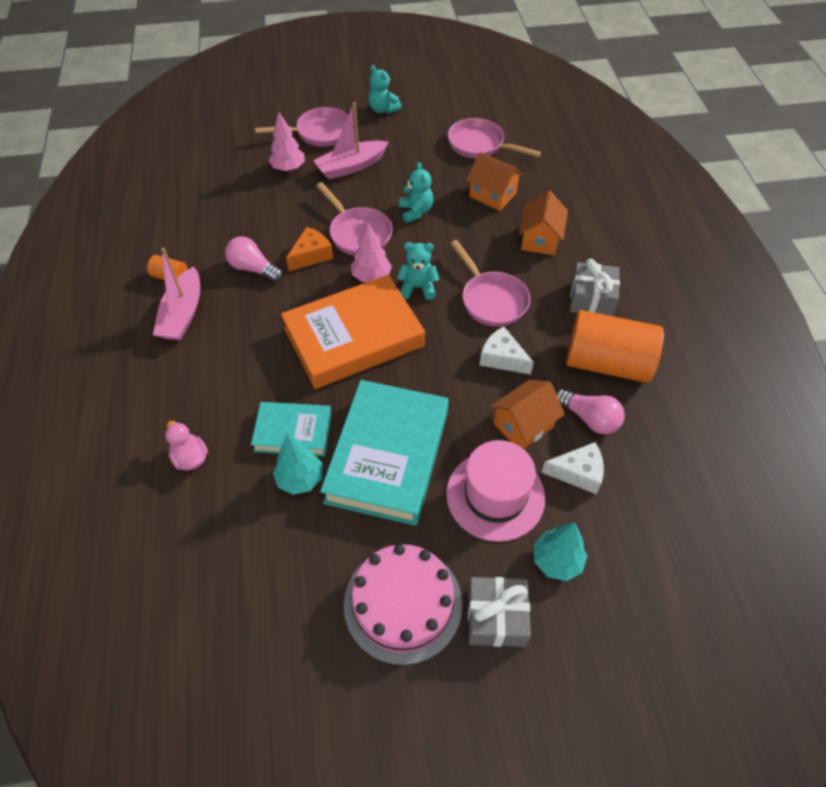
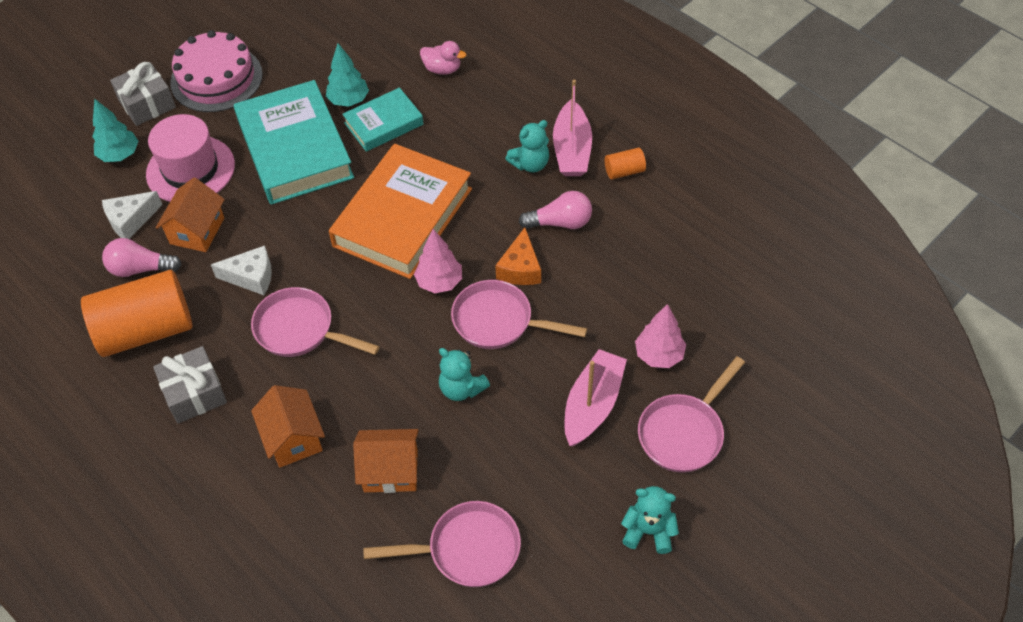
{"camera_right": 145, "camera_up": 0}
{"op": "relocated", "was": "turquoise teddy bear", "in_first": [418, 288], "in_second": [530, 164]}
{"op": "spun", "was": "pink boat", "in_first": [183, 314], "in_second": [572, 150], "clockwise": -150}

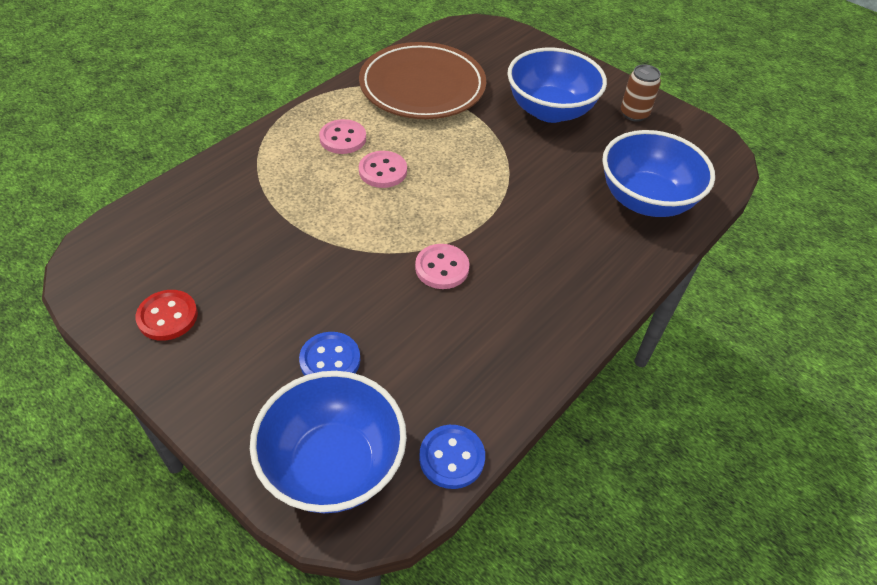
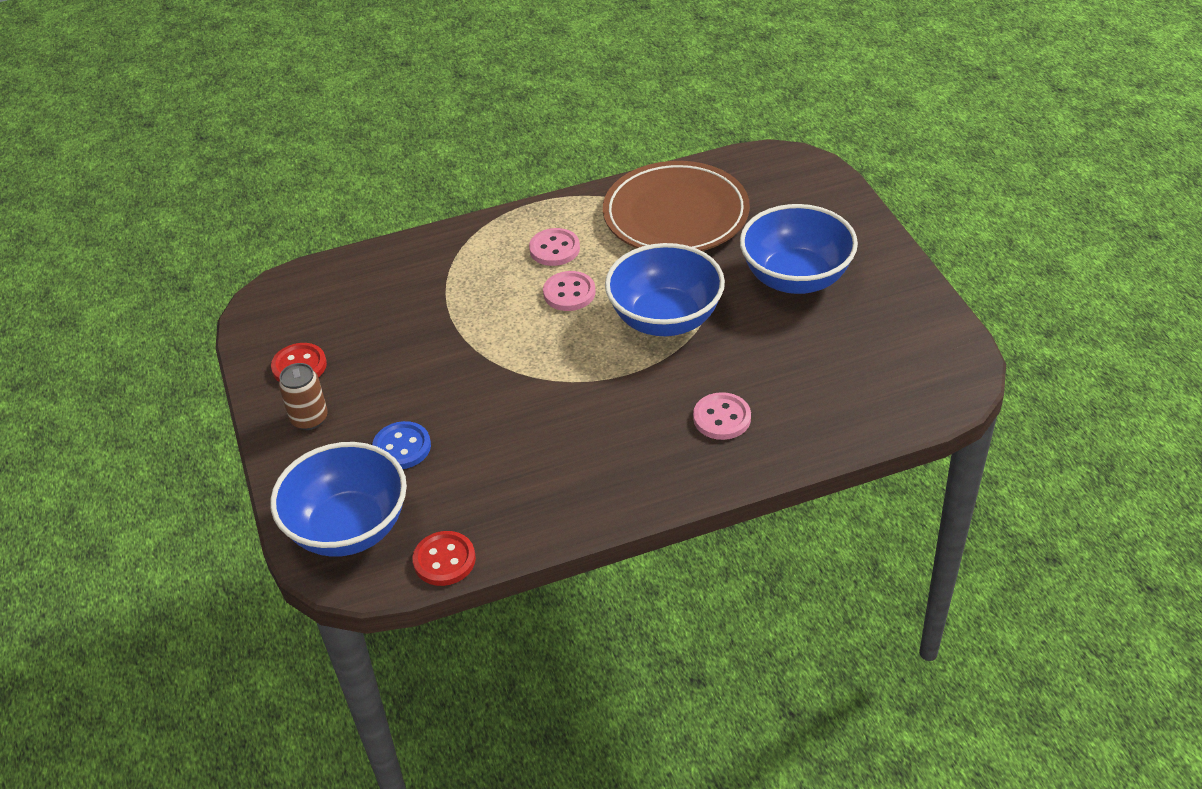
{"camera_right": 35, "camera_up": -5}
{"op": "relocated", "was": "brown can", "in_first": [634, 114], "in_second": [309, 419]}
{"op": "relocated", "was": "blue bowl", "in_first": [646, 200], "in_second": [665, 319]}
{"op": "relocated", "was": "pink button", "in_first": [442, 268], "in_second": [722, 418]}
{"op": "colour", "was": "blue button", "now": "red button", "in_first": [452, 458], "in_second": [444, 560]}

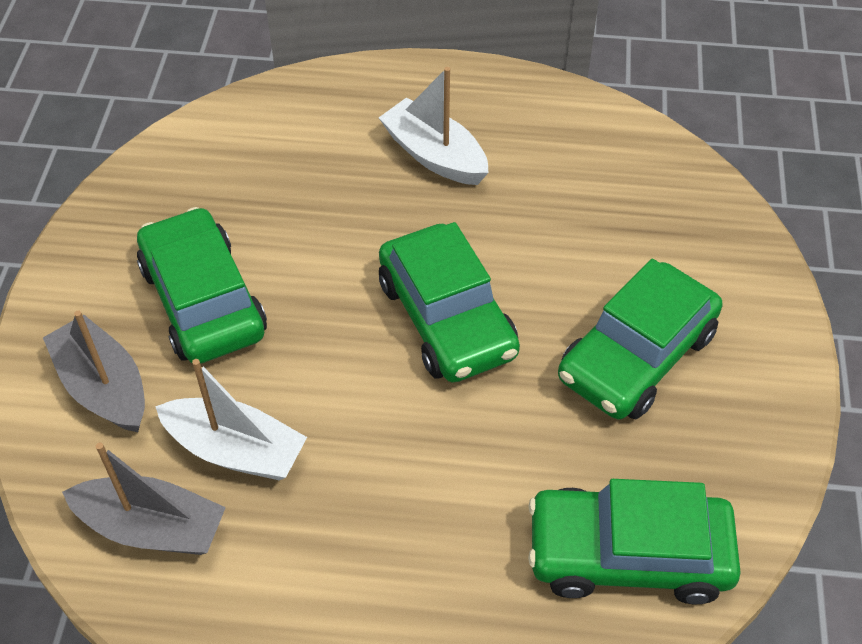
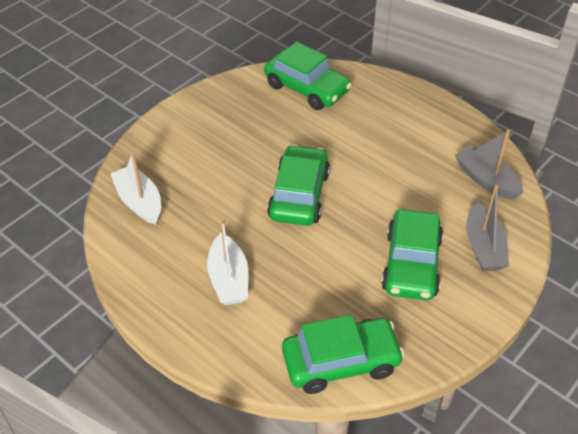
{"camera_right": -145, "camera_up": -5}
{"op": "relocated", "was": "green car", "in_first": [637, 356], "in_second": [341, 362]}
{"op": "relocated", "was": "white boat", "in_first": [236, 450], "in_second": [139, 202]}

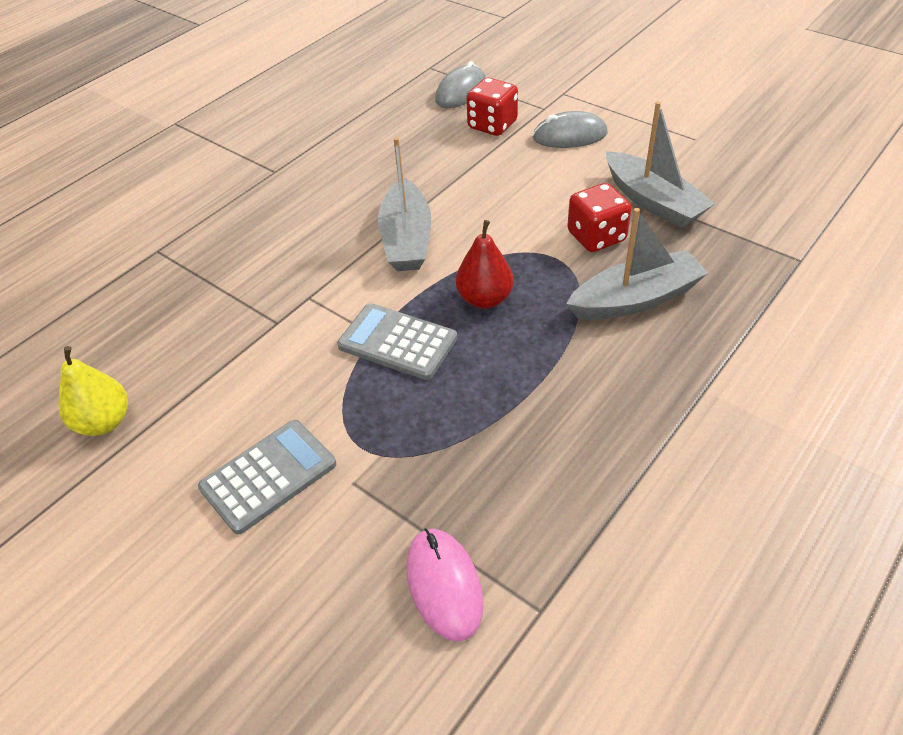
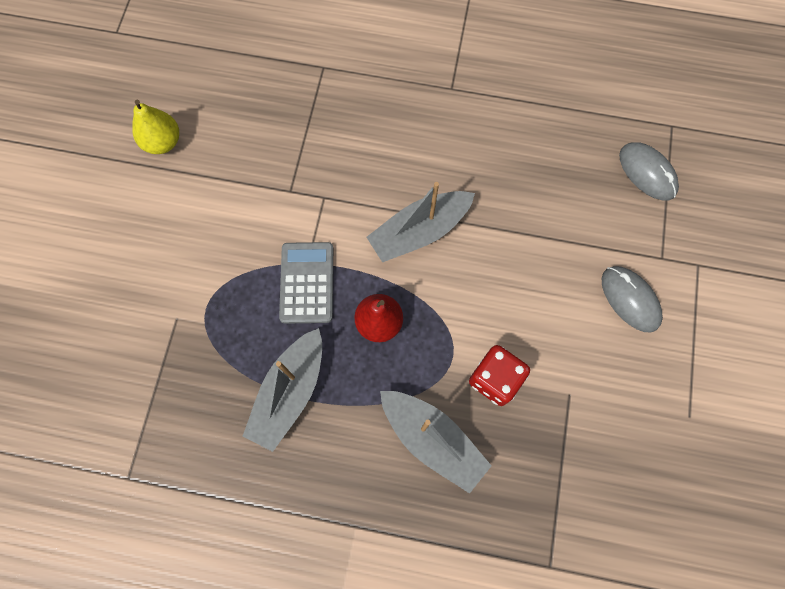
{"camera_right": 60, "camera_up": 25}
{"op": "spun", "was": "grey mouse", "in_first": [461, 91], "in_second": [647, 173], "clockwise": 45}
{"op": "missing", "was": "red dice", "in_first": [492, 125]}
{"op": "relocated", "was": "grey boat", "in_first": [653, 201], "in_second": [290, 393]}
{"op": "missing", "was": "grey calculator", "in_first": [268, 476]}
{"op": "missing", "was": "pink mouse", "in_first": [444, 585]}

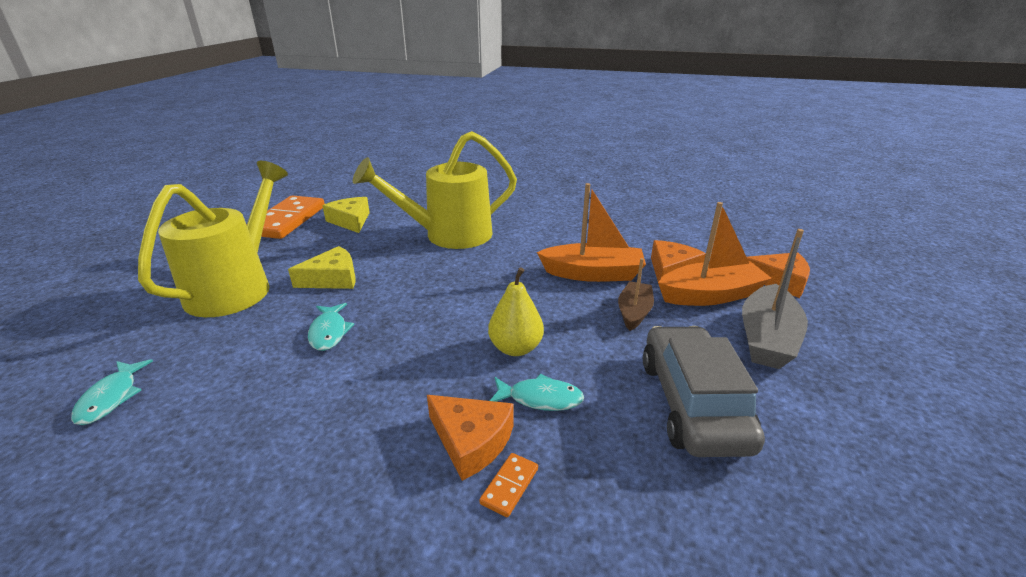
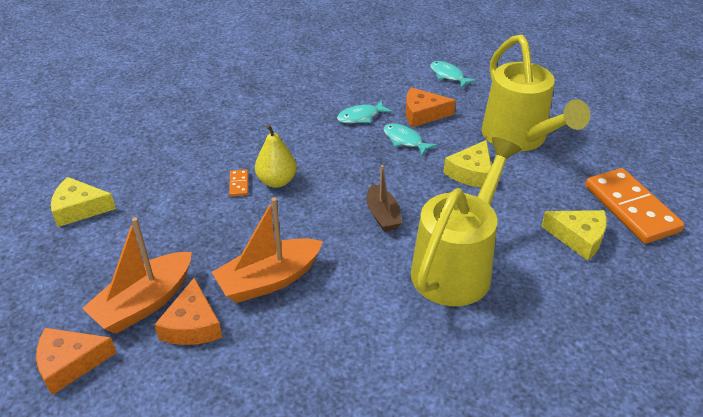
{"camera_right": 145, "camera_up": 10}
{"op": "missing", "was": "grey boat", "in_first": [766, 339]}
{"op": "relocated", "was": "brown boat", "in_first": [634, 312], "in_second": [382, 215]}
{"op": "missing", "was": "grey car", "in_first": [692, 403]}
{"op": "relocated", "was": "turquoise fish", "in_first": [540, 398], "in_second": [360, 117]}
{"op": "relocated", "was": "orange cheese", "in_first": [471, 441], "in_second": [422, 114]}
{"op": "relocated", "was": "orange domino", "in_first": [509, 486], "in_second": [239, 184]}
{"op": "appeared", "now": "yellow cheese", "in_second": [79, 209]}

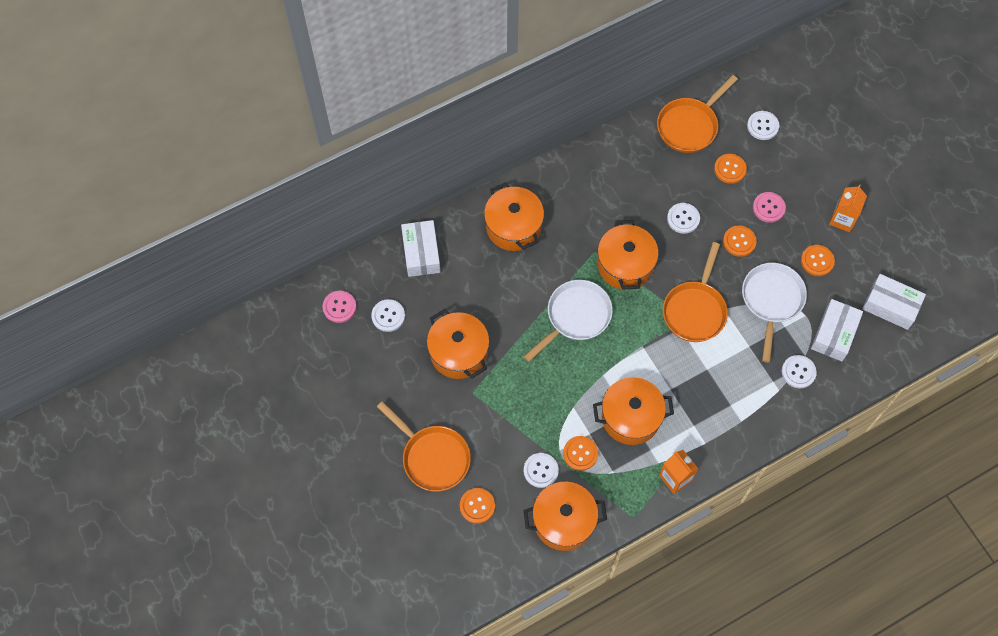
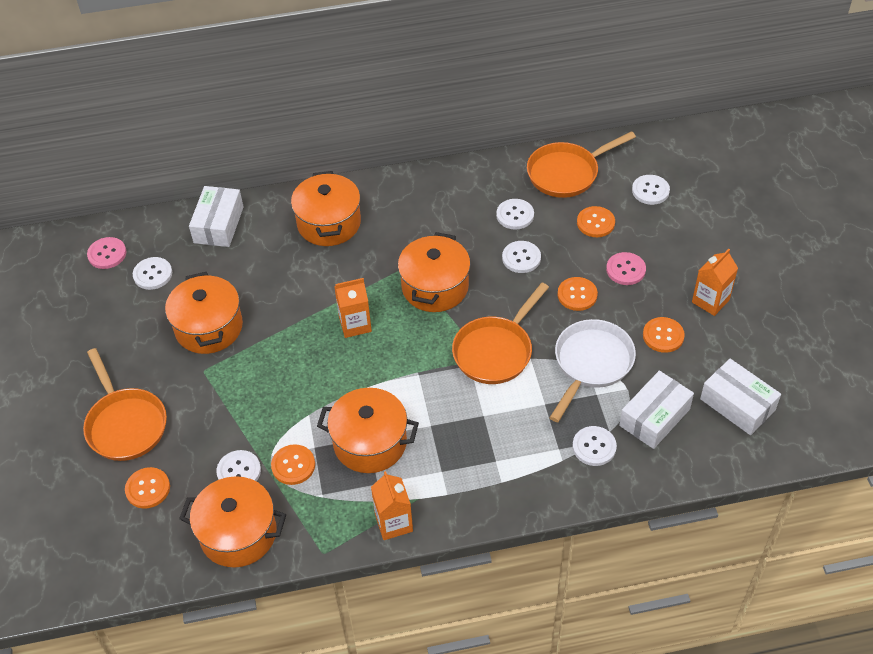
{"camera_right": 20, "camera_up": -15}
{"op": "exchanged", "was": "white pan", "now": "orange carton", "in_first": [575, 317], "in_second": [355, 324]}
{"op": "appeared", "now": "white button", "in_second": [515, 215]}

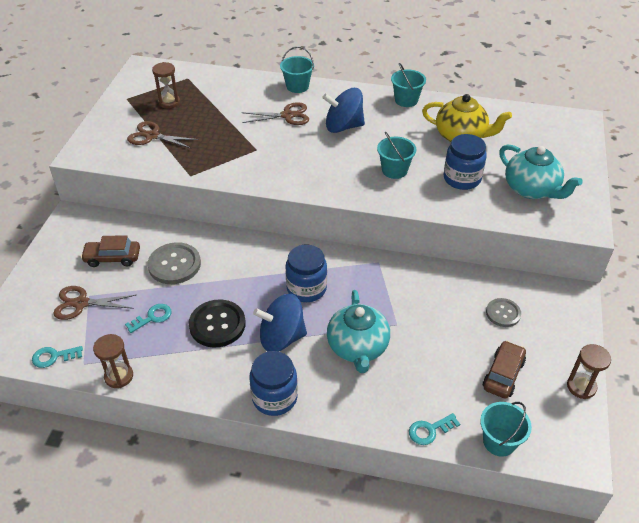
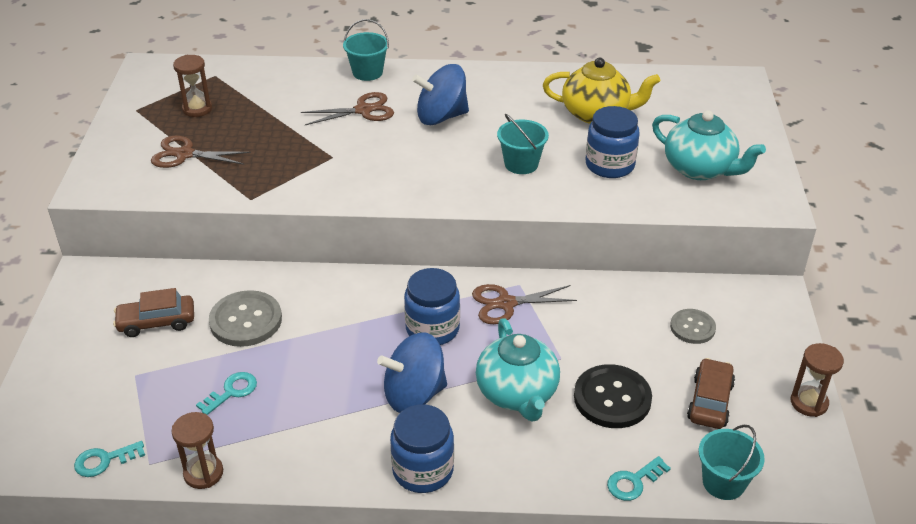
{"camera_right": -10, "camera_up": -5}
{"op": "missing", "was": "turquoise bucket", "in_first": [406, 100]}
{"op": "relocated", "was": "brown scissors", "in_first": [81, 303], "in_second": [506, 303]}
{"op": "relocated", "was": "black button", "in_first": [217, 324], "in_second": [612, 398]}

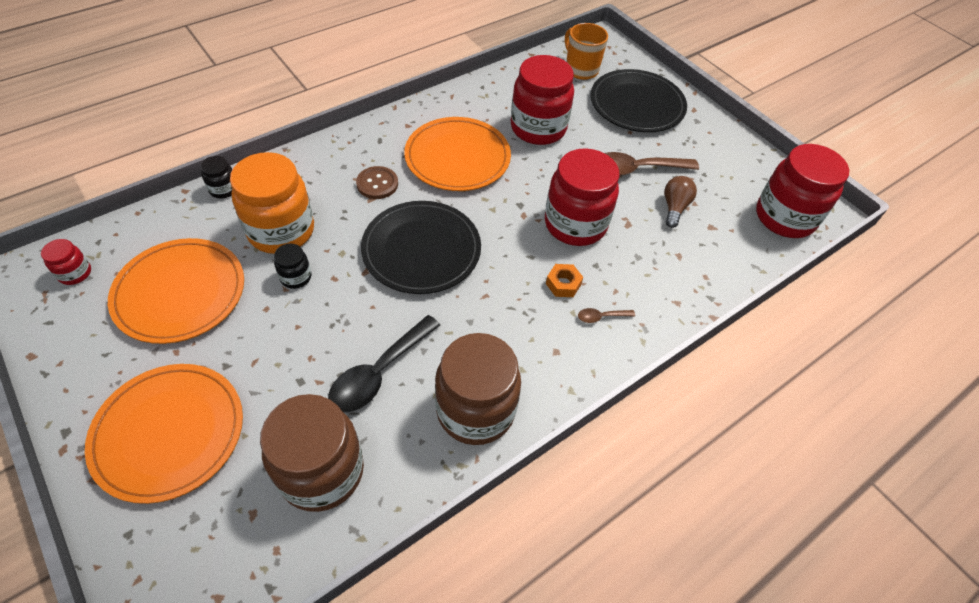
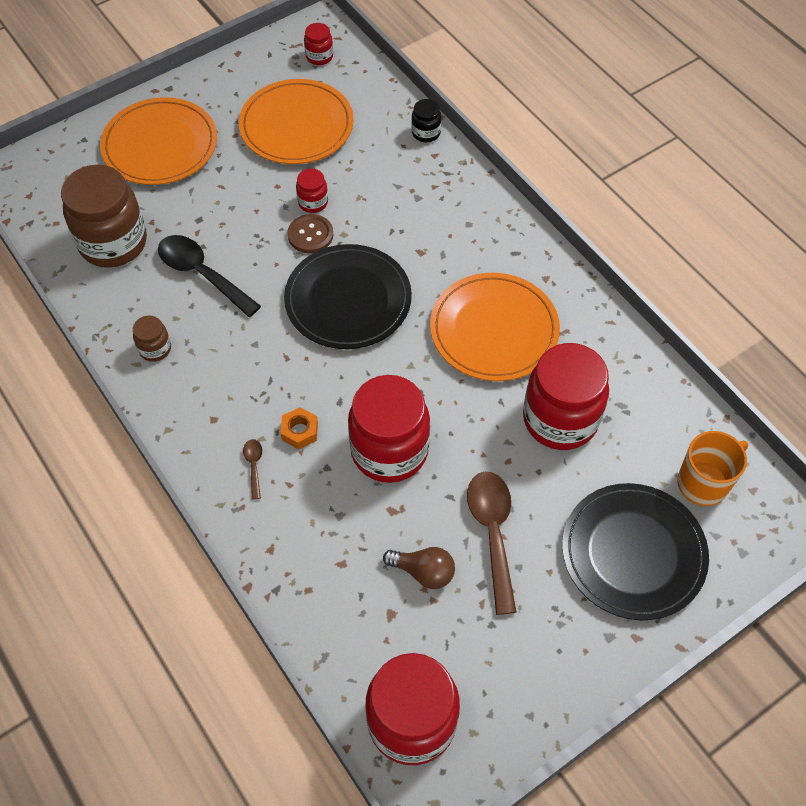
{"camera_right": 95, "camera_up": 5}
{"op": "missing", "was": "orange jar", "in_first": [281, 231]}
{"op": "relocated", "was": "brown button", "in_first": [377, 184], "in_second": [310, 235]}
{"op": "colour", "was": "black jar", "now": "red jar", "in_first": [296, 277], "in_second": [313, 202]}
{"op": "size", "was": "brown jar", "in_first": [475, 410], "in_second": [155, 349], "ratio": 0.45}

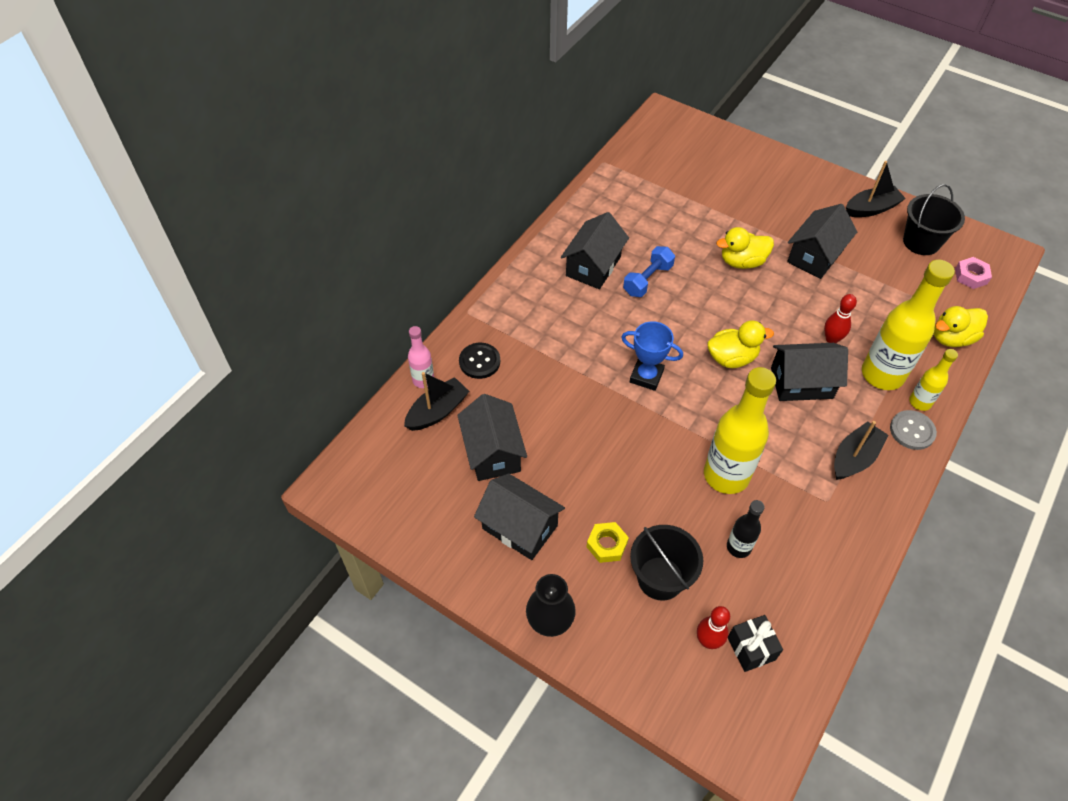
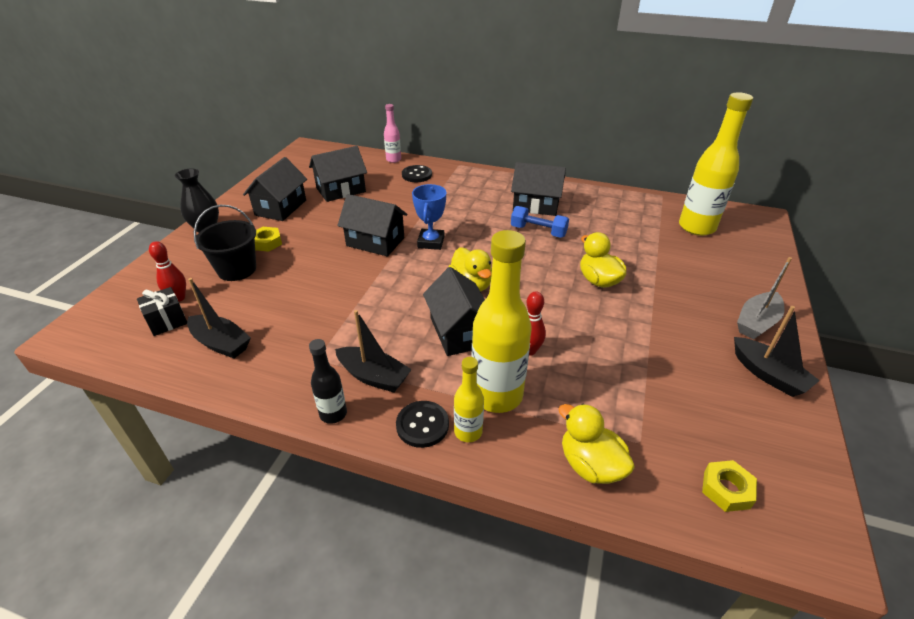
{"camera_right": 75, "camera_up": -15}
{"op": "missing", "was": "black bucket", "in_first": [921, 242]}
{"op": "relocated", "was": "black house", "in_first": [815, 256], "in_second": [375, 242]}
{"op": "colour", "was": "pink nut", "now": "yellow nut", "in_first": [971, 276], "in_second": [726, 489]}
{"op": "relocated", "was": "yellow bottle", "in_first": [726, 475], "in_second": [696, 227]}
{"op": "relocated", "was": "black boat", "in_first": [437, 411], "in_second": [221, 343]}
{"op": "colour", "was": "grey button", "now": "black button", "in_first": [912, 431], "in_second": [422, 425]}
{"op": "relocated", "was": "black bottle", "in_first": [738, 547], "in_second": [333, 414]}
{"op": "appeared", "now": "grey boat", "in_second": [756, 322]}

